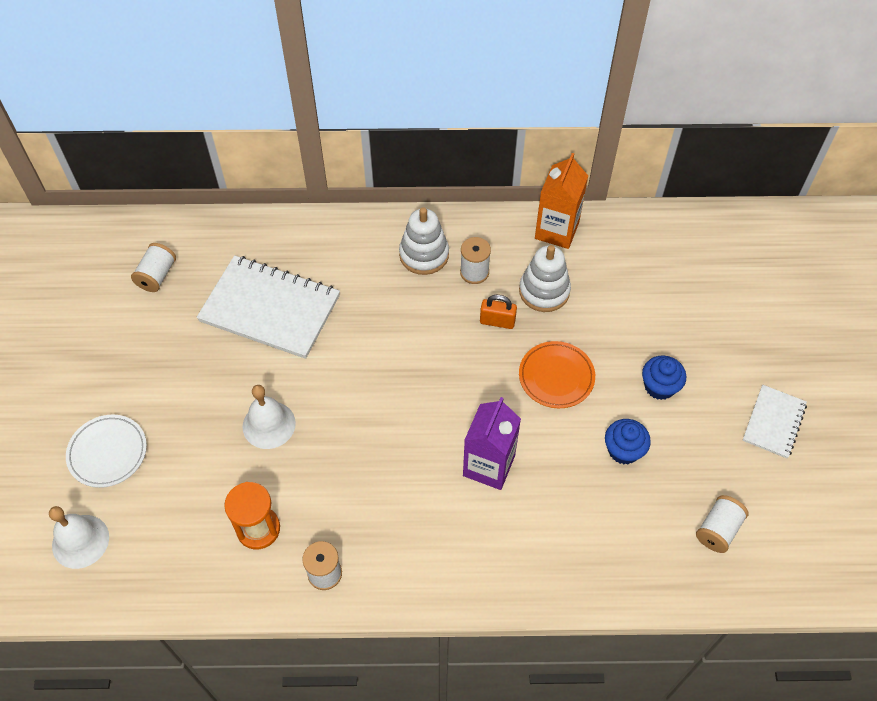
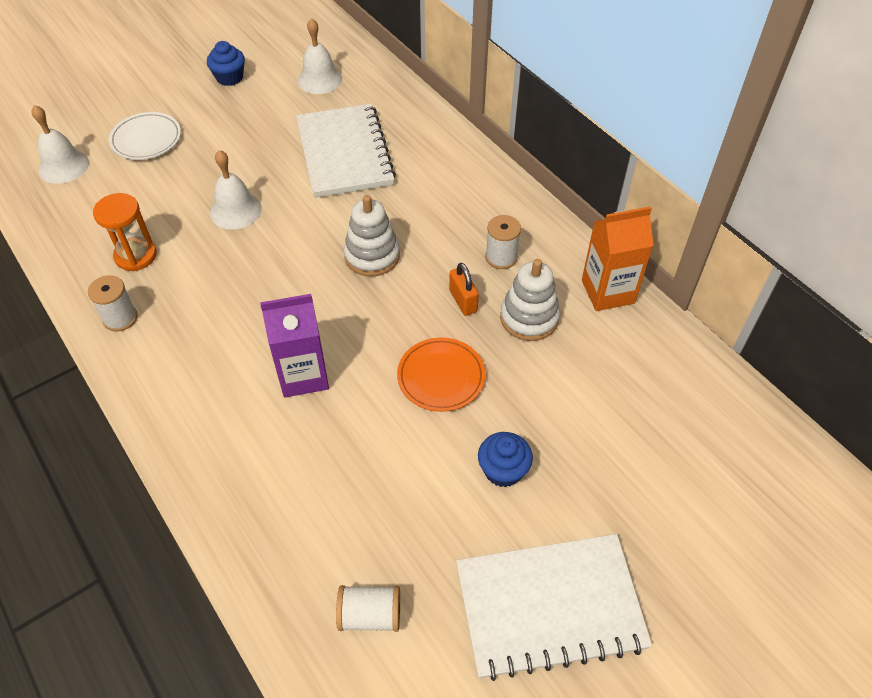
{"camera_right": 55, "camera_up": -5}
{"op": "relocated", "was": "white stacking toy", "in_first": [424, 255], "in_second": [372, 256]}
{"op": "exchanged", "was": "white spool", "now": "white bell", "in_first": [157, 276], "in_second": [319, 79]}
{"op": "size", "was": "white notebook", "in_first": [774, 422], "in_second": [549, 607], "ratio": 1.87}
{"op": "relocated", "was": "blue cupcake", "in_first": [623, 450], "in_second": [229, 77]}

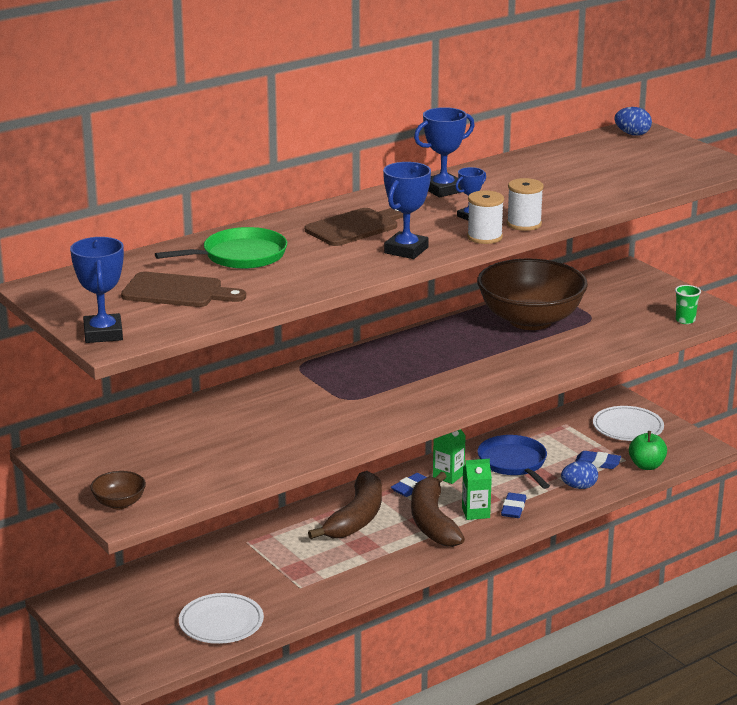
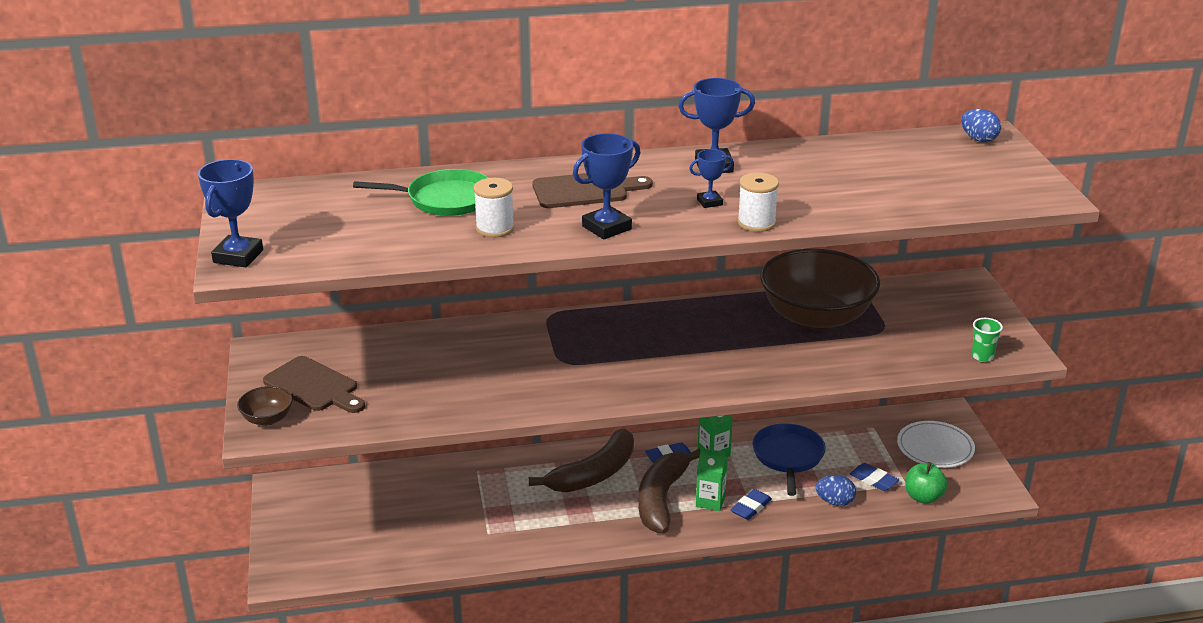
{"camera_right": 25, "camera_up": 5}
{"op": "relocated", "was": "white spool", "in_first": [484, 237], "in_second": [495, 228]}
{"op": "relocated", "was": "brown cutting board", "in_first": [177, 291], "in_second": [314, 386]}
{"op": "missing", "was": "white plate", "in_first": [221, 622]}

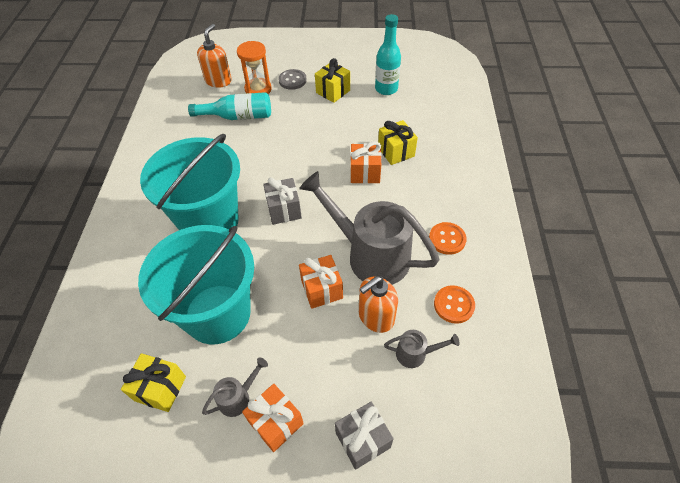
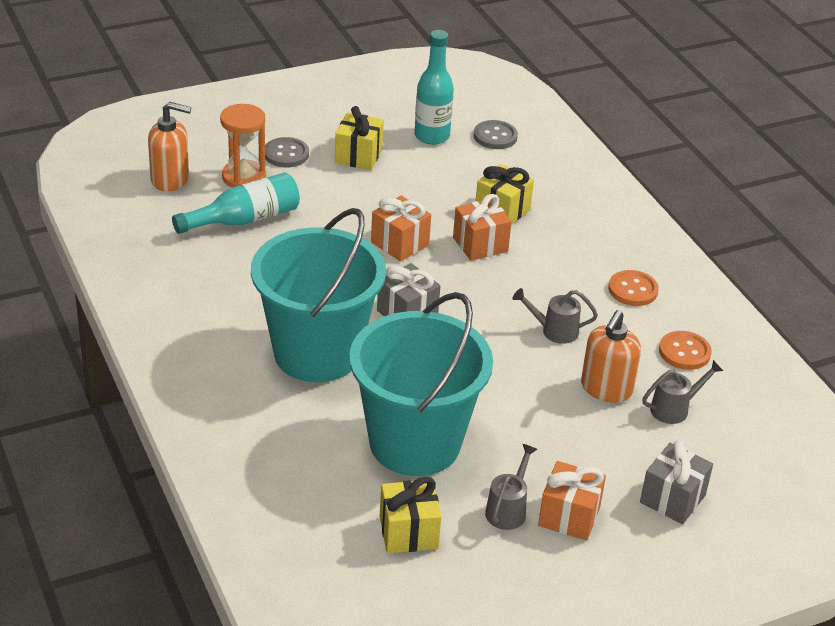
{"camera_right": -30, "camera_up": -15}
{"op": "spun", "was": "orange soap dispenser", "in_first": [218, 81], "in_second": [170, 179], "clockwise": 105}
{"op": "size", "was": "grey watering can", "in_first": [370, 254], "in_second": [554, 331], "ratio": 0.43}
{"op": "relocated", "was": "orange gift", "in_first": [321, 289], "in_second": [399, 243]}
{"op": "appeared", "now": "grey button", "in_second": [495, 136]}

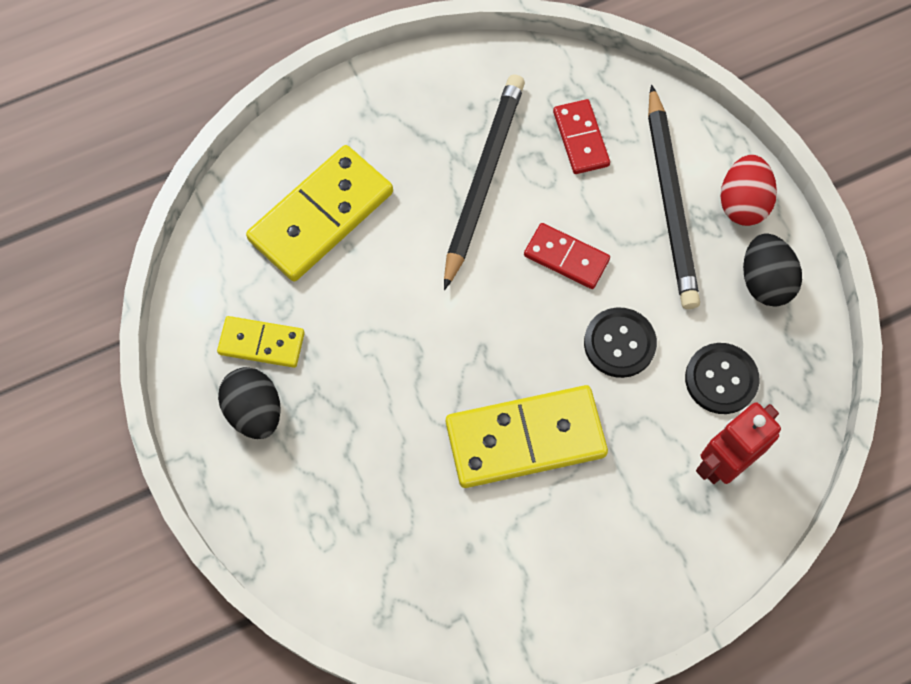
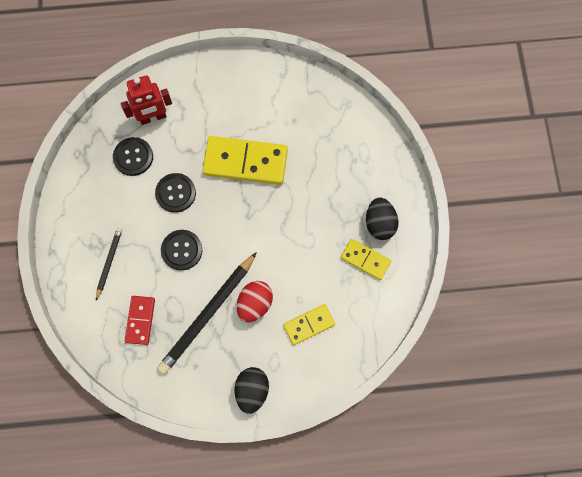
{"camera_right": -160, "camera_up": 5}
{"op": "size", "was": "black pencil", "in_first": [670, 202], "in_second": [109, 262], "ratio": 0.52}
{"op": "size", "was": "yellow domino", "in_first": [321, 216], "in_second": [309, 324], "ratio": 0.55}
{"op": "relocated", "was": "red egg", "in_first": [742, 203], "in_second": [255, 304]}
{"op": "exchanged", "was": "red domino", "now": "black button", "in_first": [566, 257], "in_second": [181, 250]}
{"op": "relocated", "was": "black egg", "in_first": [765, 281], "in_second": [252, 390]}

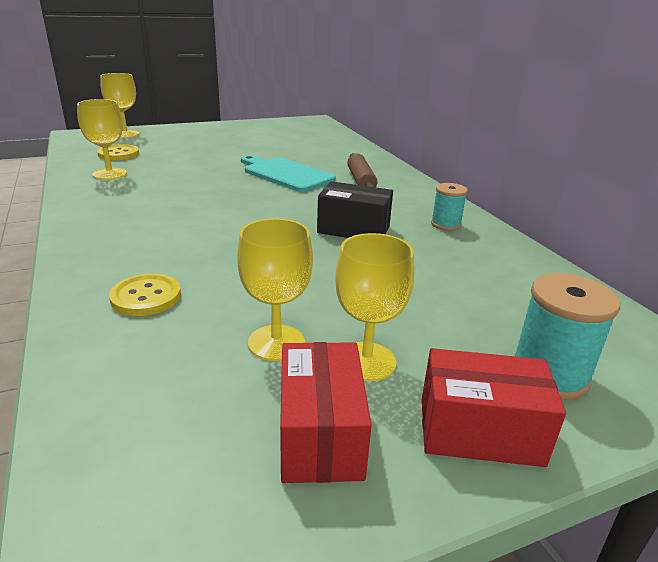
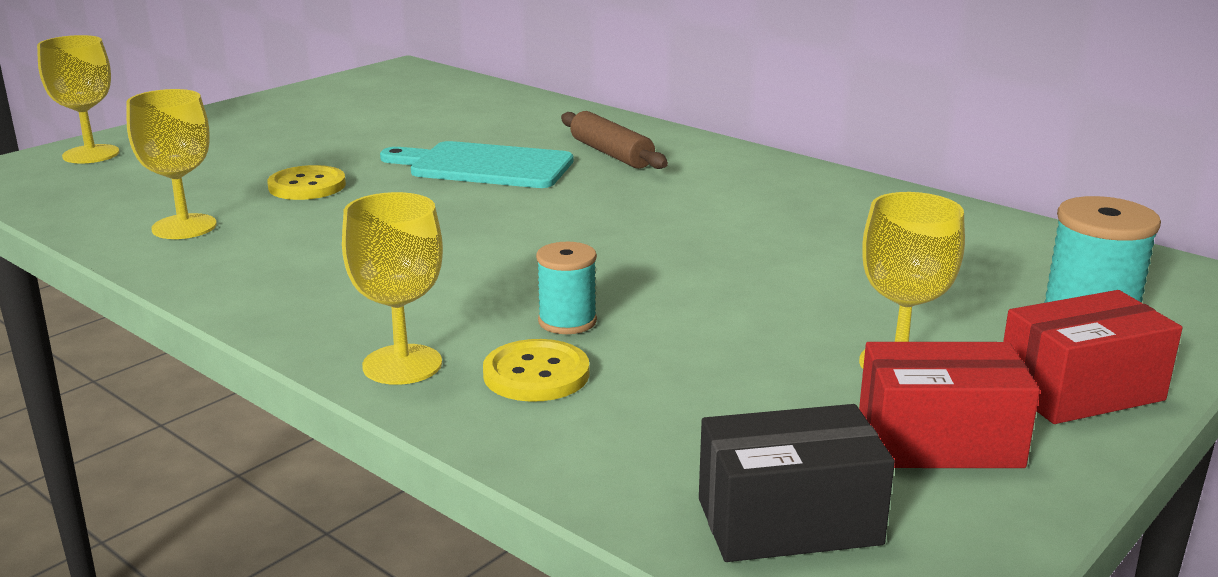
{"camera_right": -25, "camera_up": -5}
{"op": "relocated", "was": "yellow button", "in_first": [118, 154], "in_second": [307, 186]}
{"op": "relocated", "was": "black box", "in_first": [353, 229], "in_second": [789, 521]}
{"op": "relocated", "was": "turquoise spool", "in_first": [446, 224], "in_second": [567, 321]}
{"op": "relocated", "was": "yellow goblet", "in_first": [276, 343], "in_second": [402, 365]}
{"op": "spun", "was": "red box", "in_first": [320, 434], "in_second": [939, 442], "clockwise": -60}

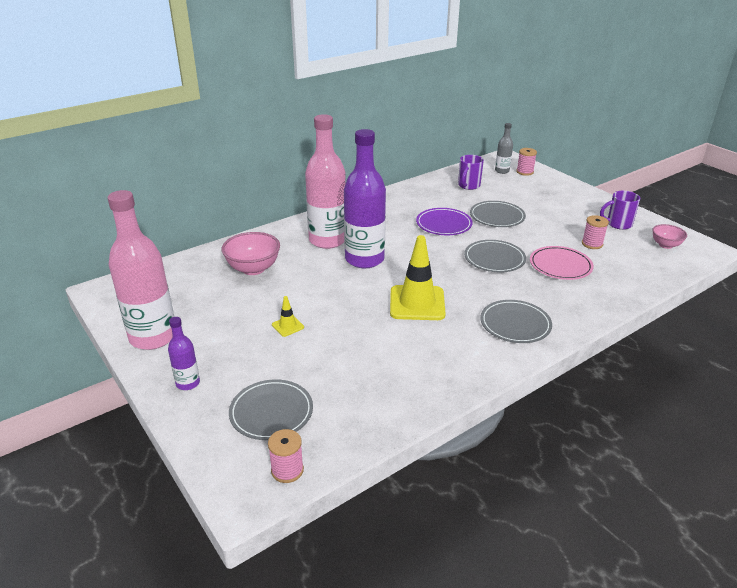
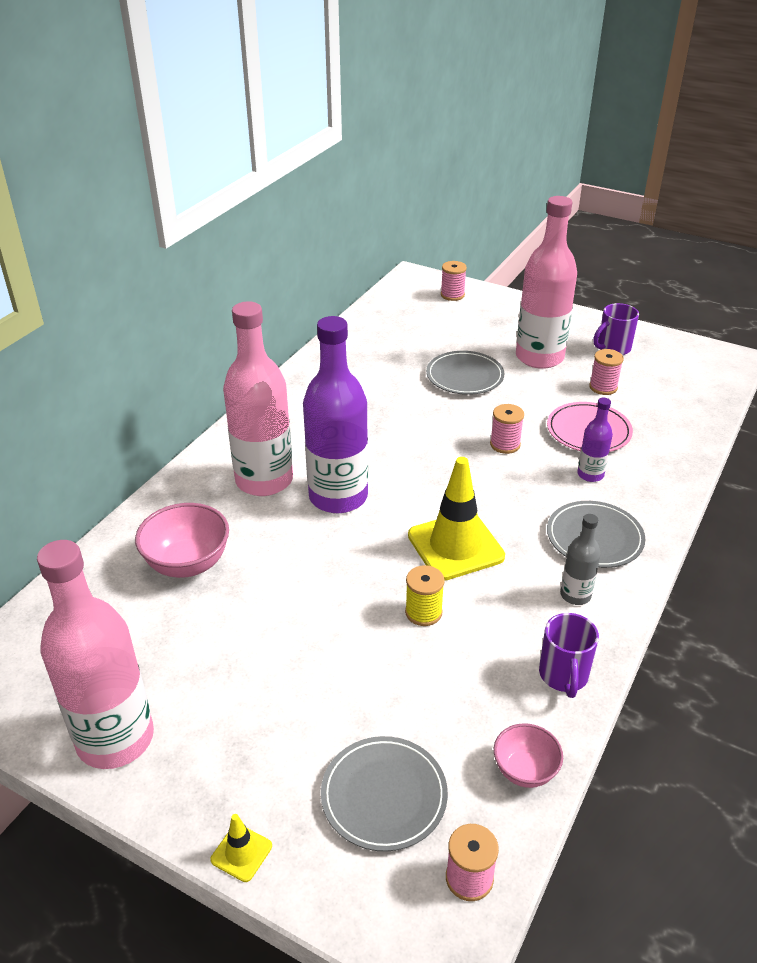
{"camera_right": -25, "camera_up": 5}
{"op": "relocated", "was": "grey bottle", "in_first": [502, 171], "in_second": [575, 595]}
{"op": "relocated", "was": "purple mug", "in_first": [468, 185], "in_second": [563, 676]}
{"op": "missing", "was": "purple plate", "in_first": [444, 224]}
{"op": "relocated", "was": "pink bowl", "in_first": [665, 245], "in_second": [525, 770]}
{"op": "exchanged", "was": "grey plate", "now": "pink spool", "in_first": [494, 259], "in_second": [505, 444]}
{"op": "relocated", "was": "yellow traffic cone", "in_first": [288, 326], "in_second": [241, 853]}
{"op": "relocated", "was": "purple bottle", "in_first": [188, 383], "in_second": [590, 474]}
{"op": "appeared", "now": "pink bottle", "in_second": [539, 357]}
{"op": "appeared", "now": "yellow spool", "in_second": [423, 612]}

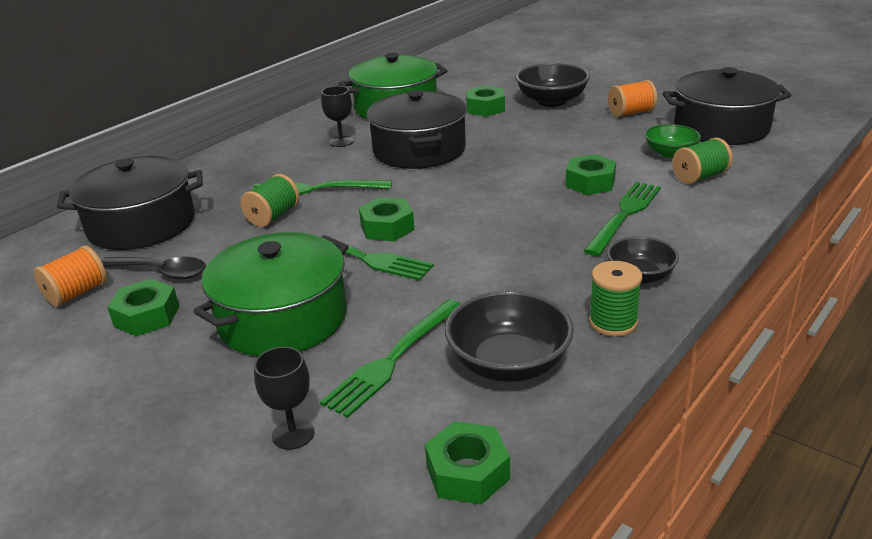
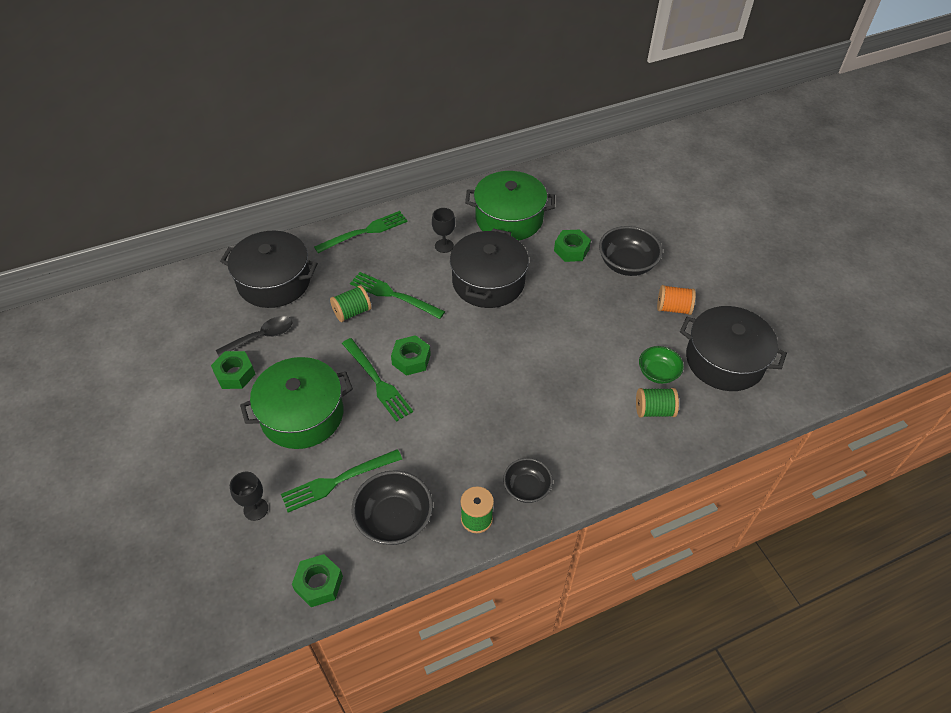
{"camera_right": 25, "camera_up": 20}
{"op": "missing", "was": "green nut", "in_first": [590, 182]}
{"op": "relocated", "was": "green fork", "in_first": [624, 214], "in_second": [365, 231]}
{"op": "missing", "was": "orange spool", "in_first": [77, 293]}
{"op": "spun", "was": "black spoon", "in_first": [161, 272], "in_second": [261, 337], "clockwise": -75}

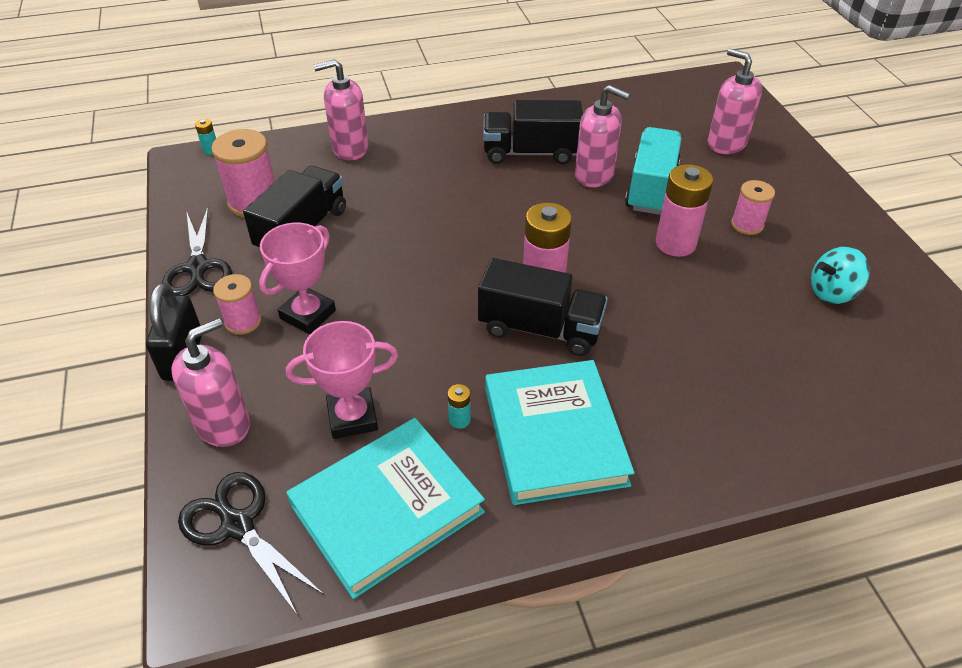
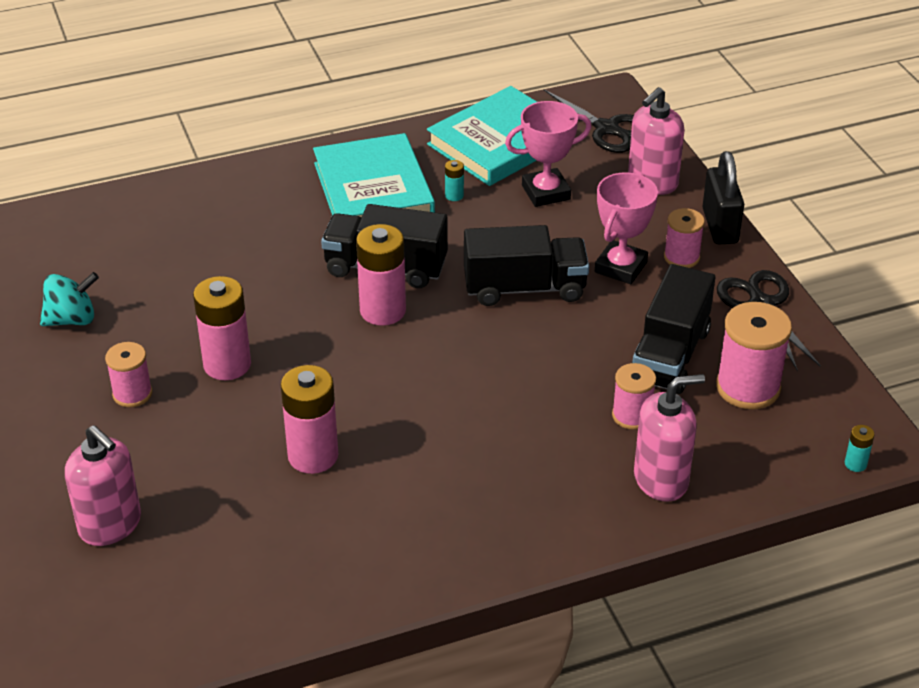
{"camera_right": 175, "camera_up": -5}
{"op": "exchanged", "was": "pink soap dispenser", "now": "pink battery", "in_first": [594, 175], "in_second": [313, 456]}
{"op": "relocated", "was": "black truck", "in_first": [531, 153], "in_second": [524, 288]}
{"op": "missing", "was": "turquoise truck", "in_first": [651, 188]}
{"op": "appeared", "now": "pink spool", "in_second": [632, 416]}

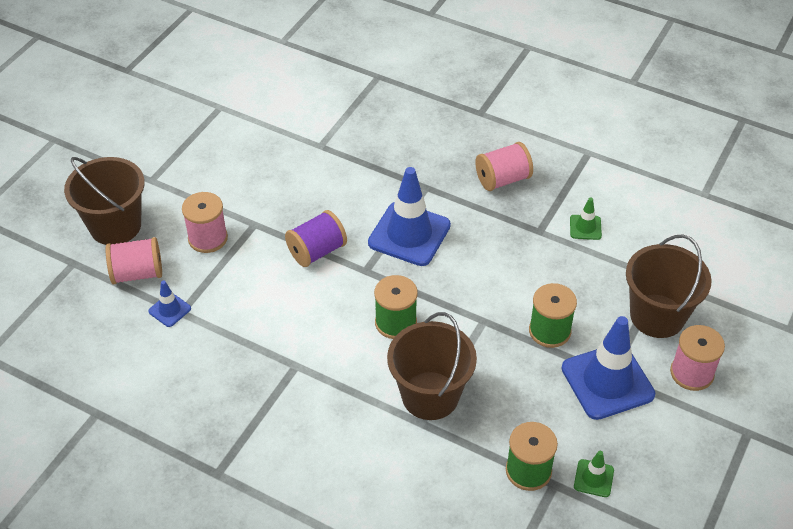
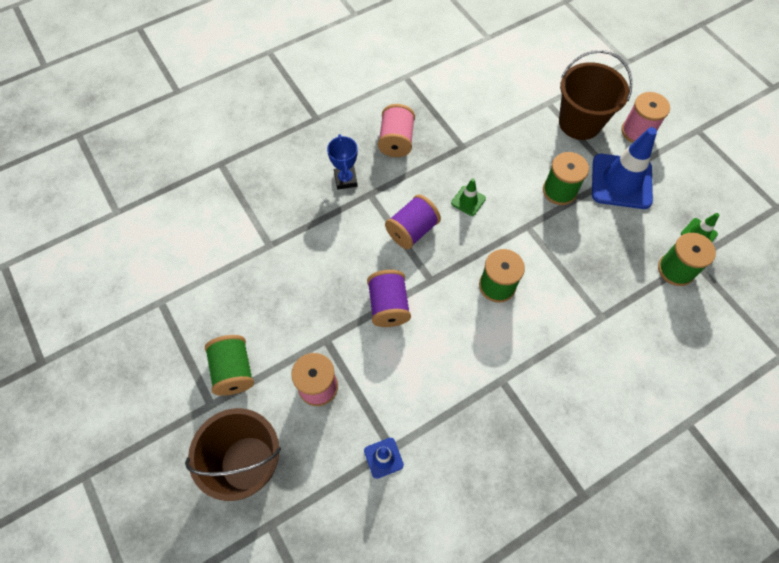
{"camera_right": -60, "camera_up": 15}
{"op": "exchanged", "was": "blue traffic cone", "now": "purple spool", "in_first": [409, 234], "in_second": [412, 230]}
{"op": "relocated", "was": "green traffic cone", "in_first": [585, 227], "in_second": [468, 201]}
{"op": "missing", "was": "pink spool", "in_first": [137, 273]}
{"op": "missing", "was": "brown bucket", "in_first": [430, 395]}
{"op": "appeared", "now": "blue trophy", "in_second": [345, 179]}
{"op": "appeared", "now": "green spool", "in_second": [233, 371]}

